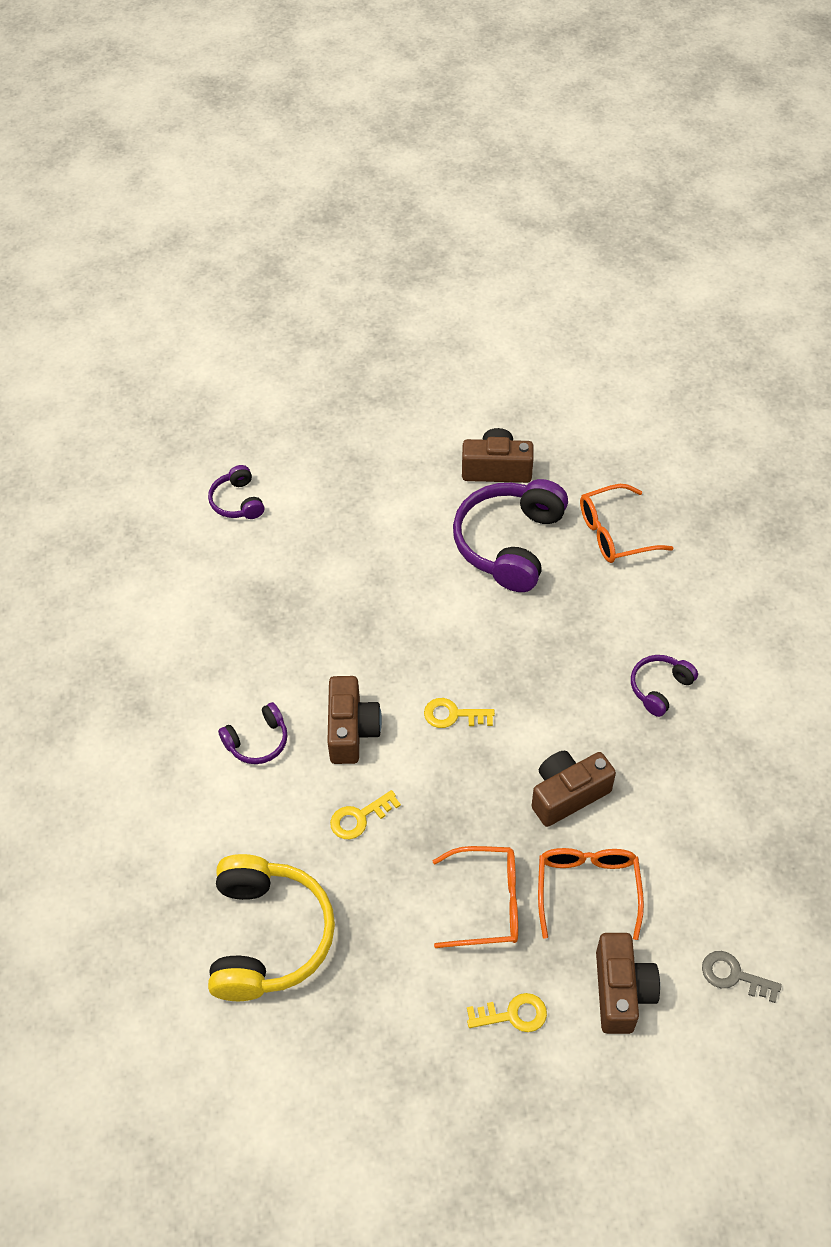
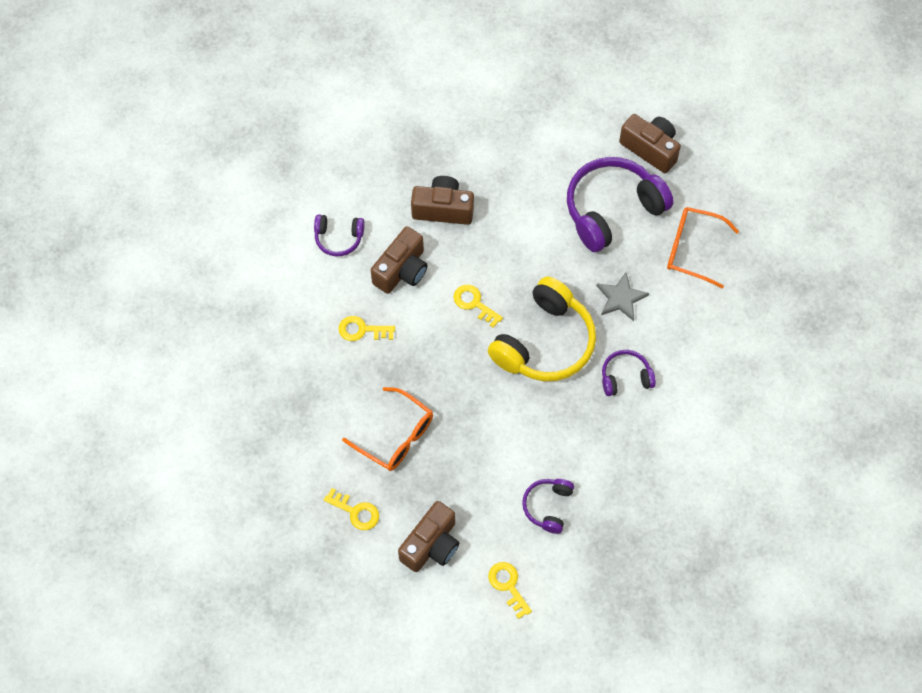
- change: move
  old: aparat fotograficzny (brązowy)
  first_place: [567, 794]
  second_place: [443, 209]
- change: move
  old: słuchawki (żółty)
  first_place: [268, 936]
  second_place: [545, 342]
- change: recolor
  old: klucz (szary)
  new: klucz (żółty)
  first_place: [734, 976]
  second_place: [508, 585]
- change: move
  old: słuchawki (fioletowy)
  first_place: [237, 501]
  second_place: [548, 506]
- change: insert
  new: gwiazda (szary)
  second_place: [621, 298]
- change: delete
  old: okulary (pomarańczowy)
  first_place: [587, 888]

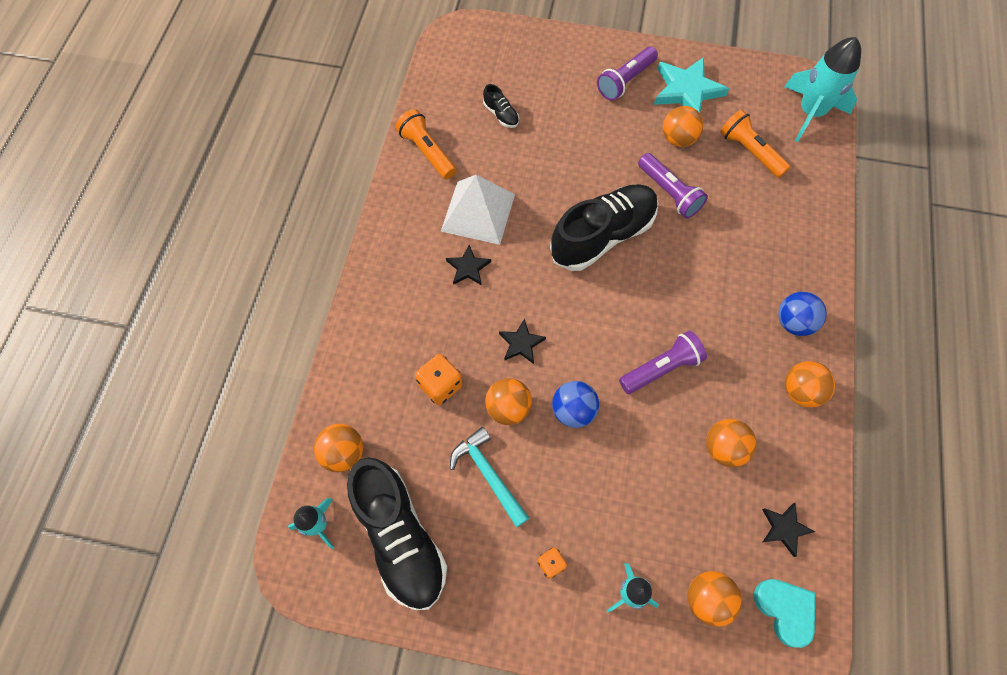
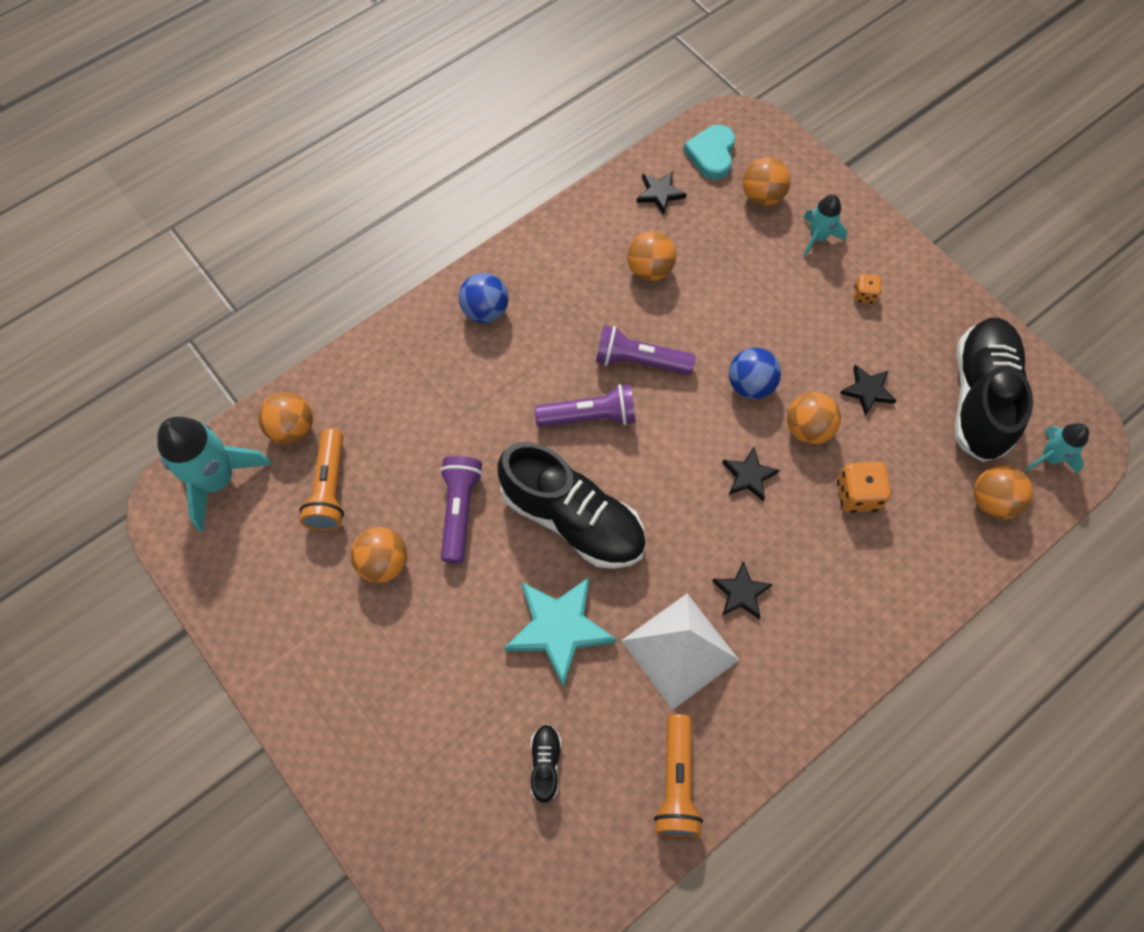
- change: move
  old: piłka (pomarańczowy)
  first_place: [800, 391]
  second_place: [292, 429]
- change: rotate
  old: but (czarny)
  first_place: [602, 236]
  second_place: [573, 519]
  degrees: -150
- change: move
  old: gwiazda (turkusowy)
  first_place: [686, 90]
  second_place: [559, 629]
- change: move
  old: latarka (fioletowy)
  first_place: [625, 81]
  second_place: [589, 416]
- change: replace
  old: młotek (turkusowy)
  new: gwiazda (czarny)
  first_place: [488, 474]
  second_place: [867, 391]

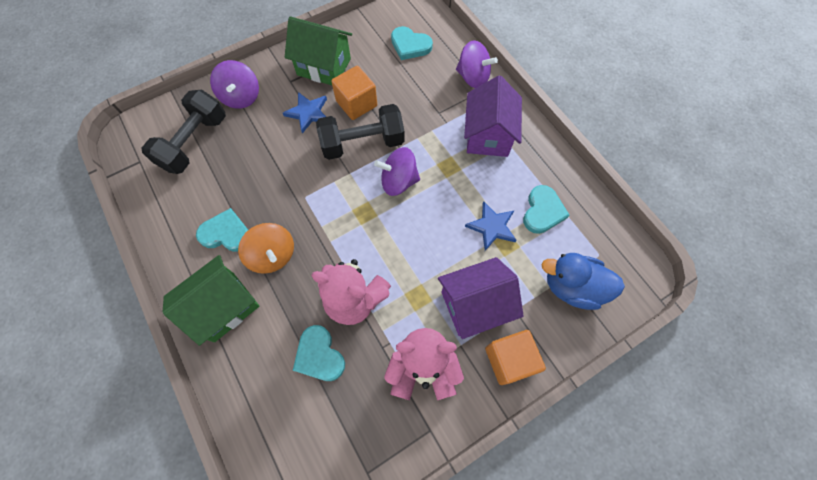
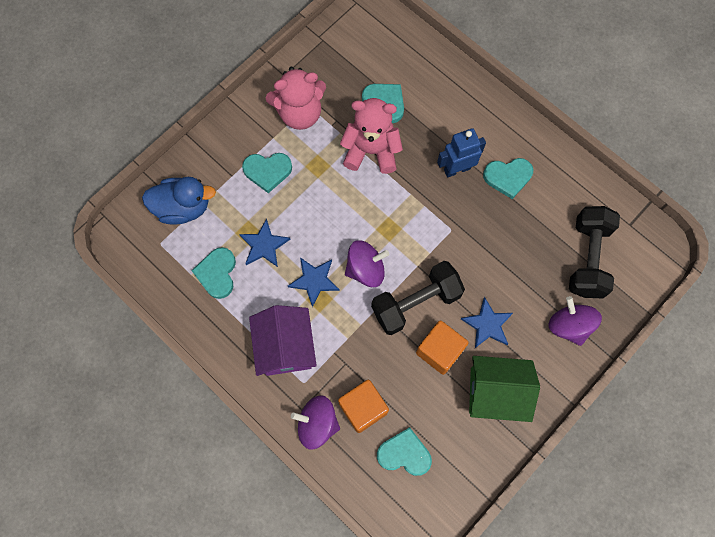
- change: replace
  old: domek (fioletowy)
  new: serce (turkusowy)
  first_place: [474, 305]
  second_place: [267, 171]
- change: insert
  new: gwiazda (niebieski)
  second_place: [314, 281]
- change: move
  old: sześcian (pomarańczowy)
  first_place: [509, 360]
  second_place: [363, 408]
- change: replace
  old: bączek (pomarańczowy)
  new: robot (niebieski)
  first_place: [273, 255]
  second_place: [457, 169]
- change: delete
  old: domek (zielony)
  first_place: [224, 306]

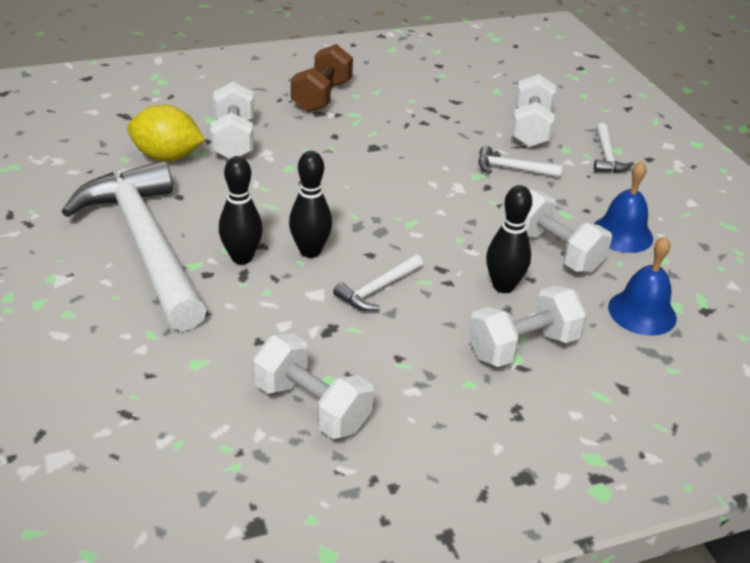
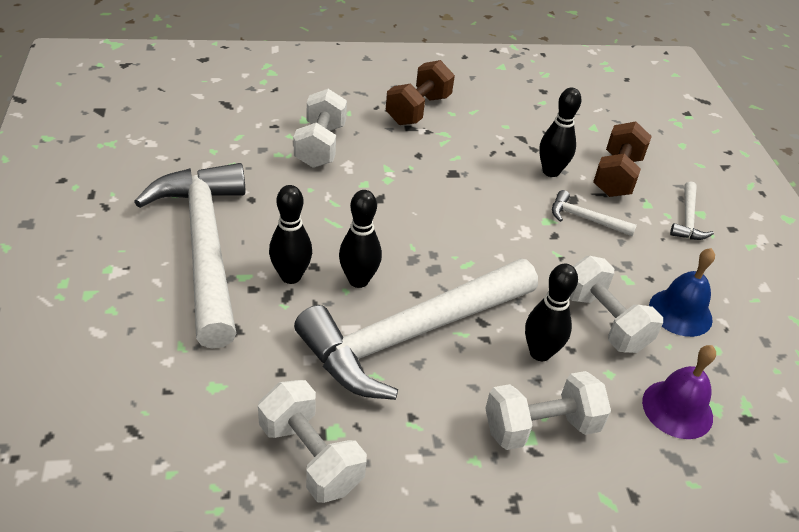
- change: resize
  old: młotek (biały)
  first_place: [378, 289]
  second_place: [413, 334]
  factor: 2.5
- change: insert
  new: kręgiel (czarny)
  second_place: [551, 171]
- change: recolor
  old: hantel (biały)
  new: hantel (brązowy)
  first_place: [530, 129]
  second_place: [616, 176]
- change: recolor
  old: dzwonek (niebieski)
  new: dzwonek (fioletowy)
  first_place: [642, 312]
  second_place: [677, 409]
- change: delete
  old: cytryna (żółty)
  first_place: [167, 157]

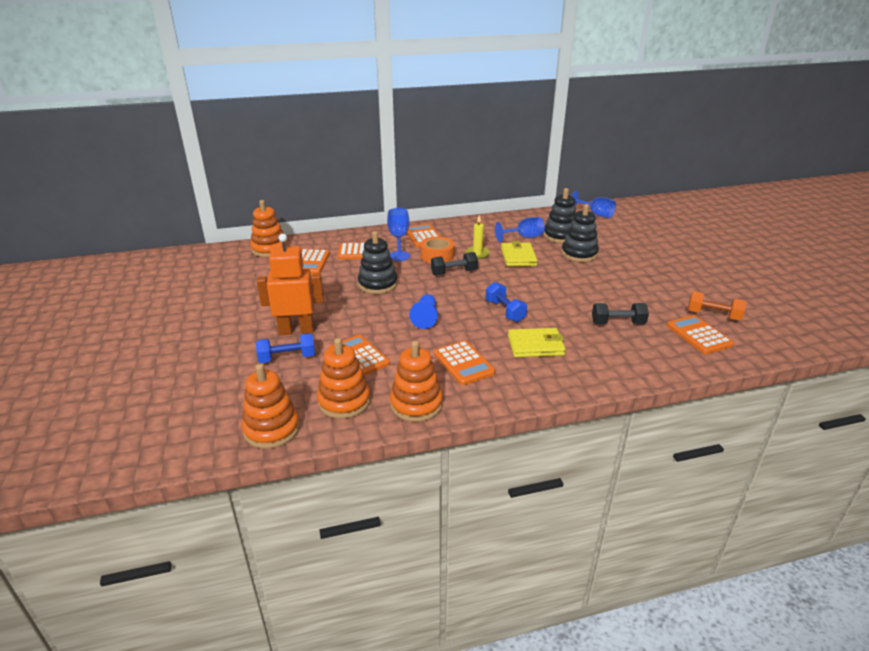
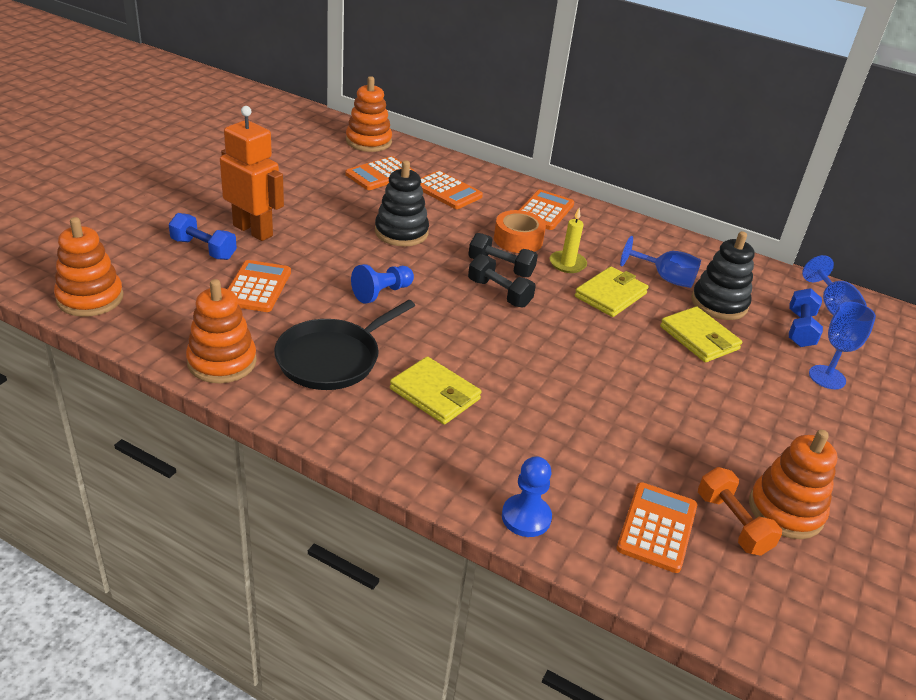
- change: replace
  old: kalkulator (pomarańczowy)
  new: patelnia (czarny)
  first_place: [464, 363]
  second_place: [332, 358]
- change: move
  old: hantel (czarny)
  first_place: [618, 323]
  second_place: [499, 293]
- change: insert
  new: pionek (niebieski)
  second_place: [526, 517]
- change: replace
  old: zabawka nakładanka (czarny)
  new: portfel (żółty)
  first_place: [579, 254]
  second_place: [699, 338]
- change: move
  old: zabawka nakładanka (pomarańczowy)
  first_place: [344, 401]
  second_place: [785, 510]
- change: move
  old: hantel (niebieski)
  first_place: [505, 311]
  second_place: [800, 329]
- change: move
  old: kielich (niebieski)
  first_place: [399, 256]
  second_place: [827, 377]

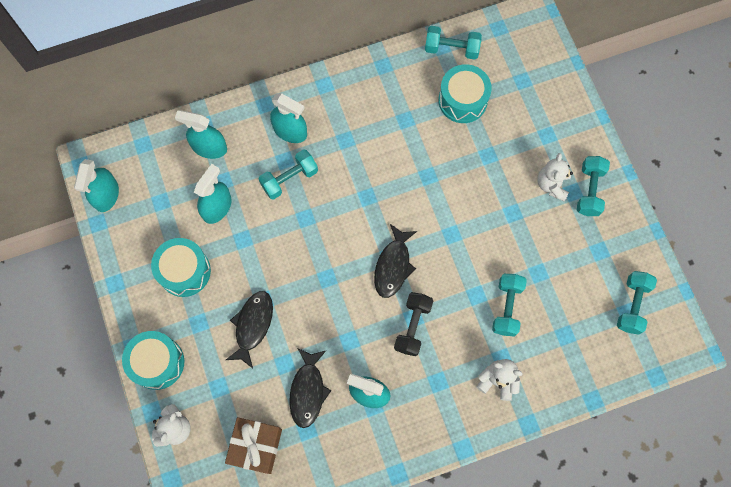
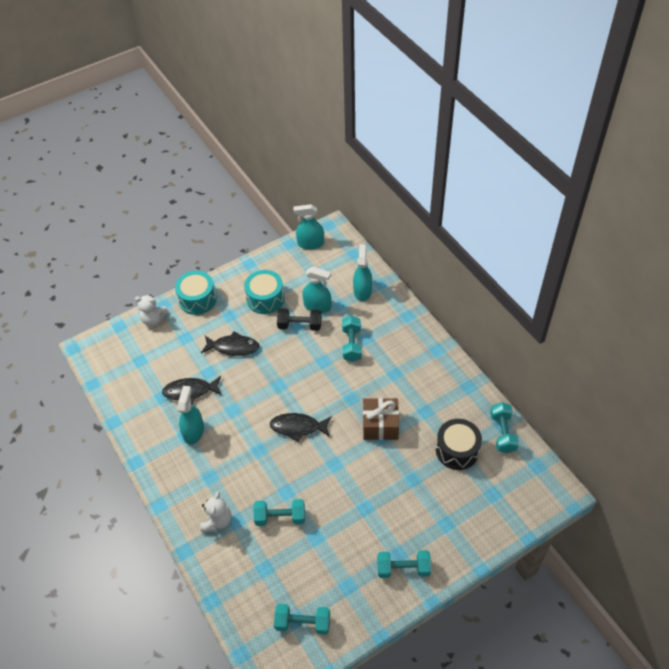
- change: move
  old: hantel (czarny)
  first_place: [412, 326]
  second_place: [299, 325]
- change: rotate
  old: hantel (turkusowy)
  first_place: [289, 179]
  second_place: [351, 344]
  degrees: 45
- change: move
  old: prezent (brązowy)
  first_place: [256, 446]
  second_place: [380, 425]
- change: recolor
  old: bęben (turkusowy)
  new: bęben (czarny)
  first_place: [462, 100]
  second_place: [457, 450]
- change: delete
  old: spryskiwacz (turkusowy)
  first_place: [290, 131]
- change: delete
  old: miś (biały)
  first_place: [552, 184]

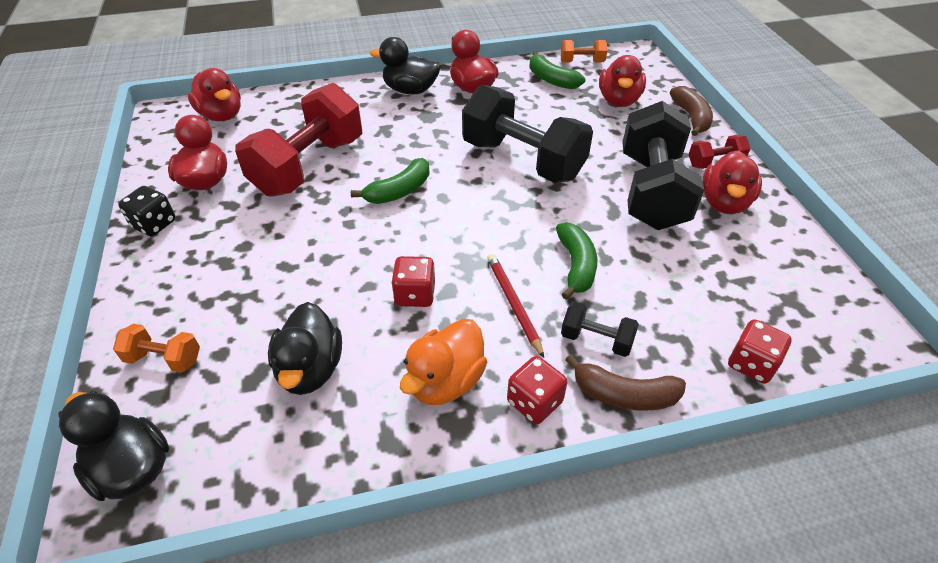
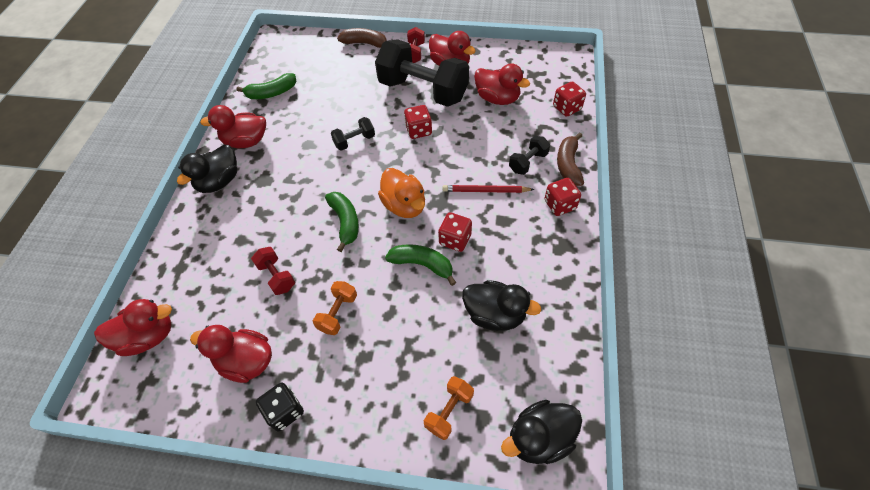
- change: resize
  old: hantel (czerwony)
  first_place: [309, 166]
  second_place: [277, 276]
  factor: 0.44
- change: move
  old: hantel (pomarańczowy)
  first_place: [581, 62]
  second_place: [338, 313]
- change: resize
  old: hantel (czarny)
  first_place: [523, 160]
  second_place: [354, 141]
  factor: 0.44
- change: move
  old: kaczka (pomarańczowy)
  first_place: [445, 381]
  second_place: [404, 205]
- change: move
  old: banan (zielony)
  first_place: [576, 266]
  second_place: [422, 264]
- change: insert
  new: kostka do gry (czerwony)
  second_place: [418, 130]
- change: move
  old: kaczka (czerwony)
  first_place: [618, 100]
  second_place: [497, 98]
- change: rotate
  old: banan (brązowy)
  first_place: [624, 395]
  second_place: [568, 165]
  degrees: 150

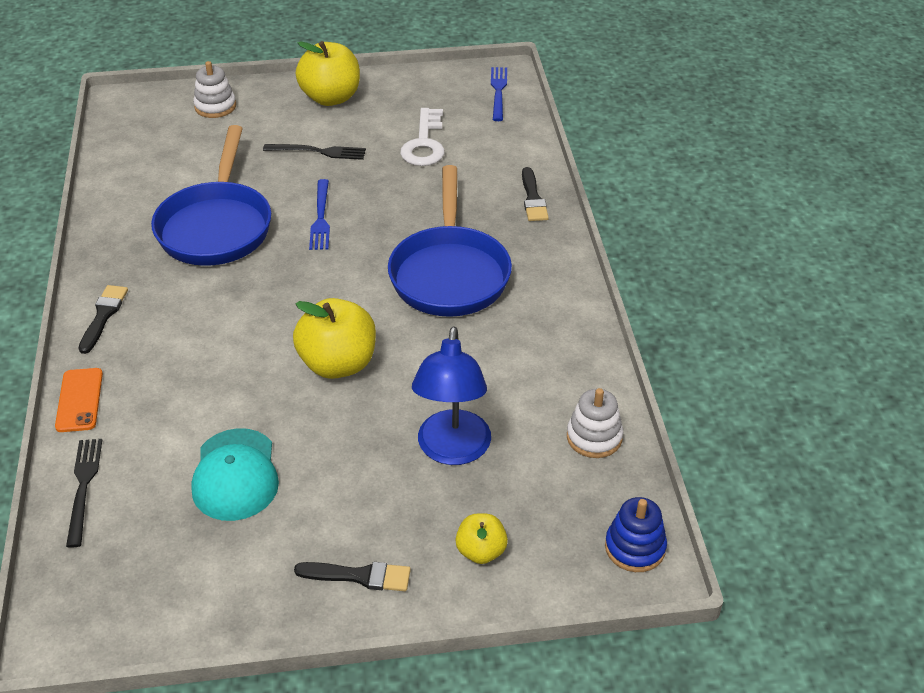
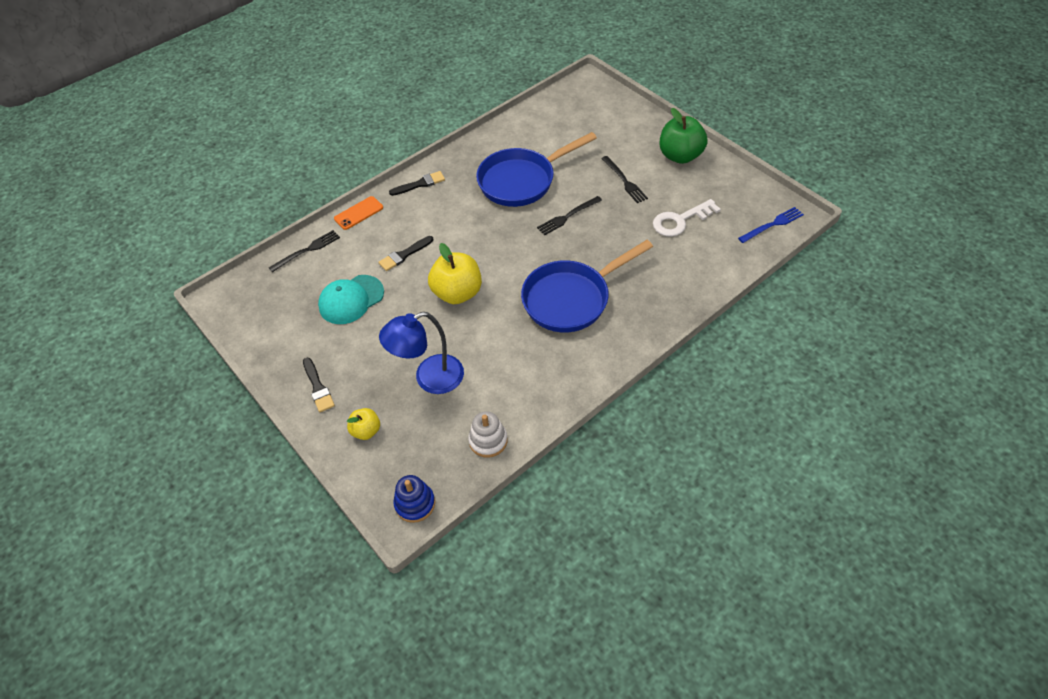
- change: move
  old: pędzel (czarny)
  first_place: [533, 198]
  second_place: [404, 255]
- change: recolor
  old: widelec (niebieski)
  new: widelec (czarny)
  first_place: [320, 218]
  second_place: [567, 216]
- change: recolor
  old: jabłko (żółty)
  new: jabłko (zielony)
  first_place: [331, 98]
  second_place: [680, 156]
- change: delete
  old: zabawka nakładanka (biały)
  first_place: [215, 106]

